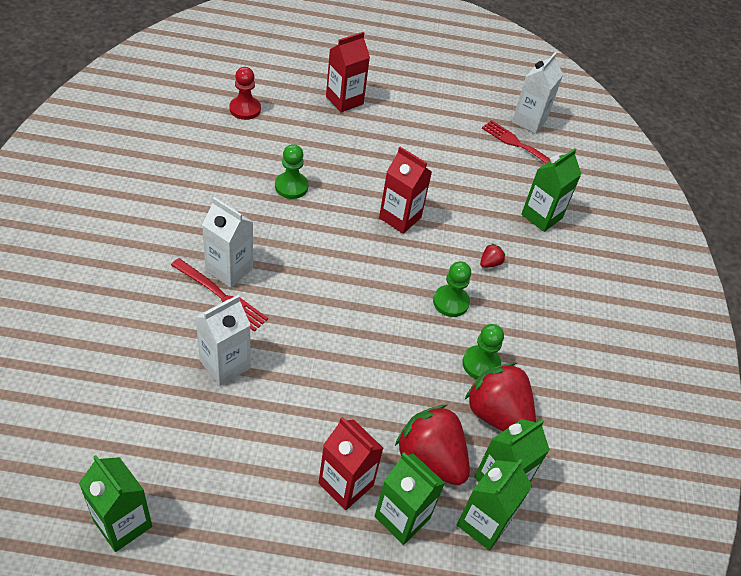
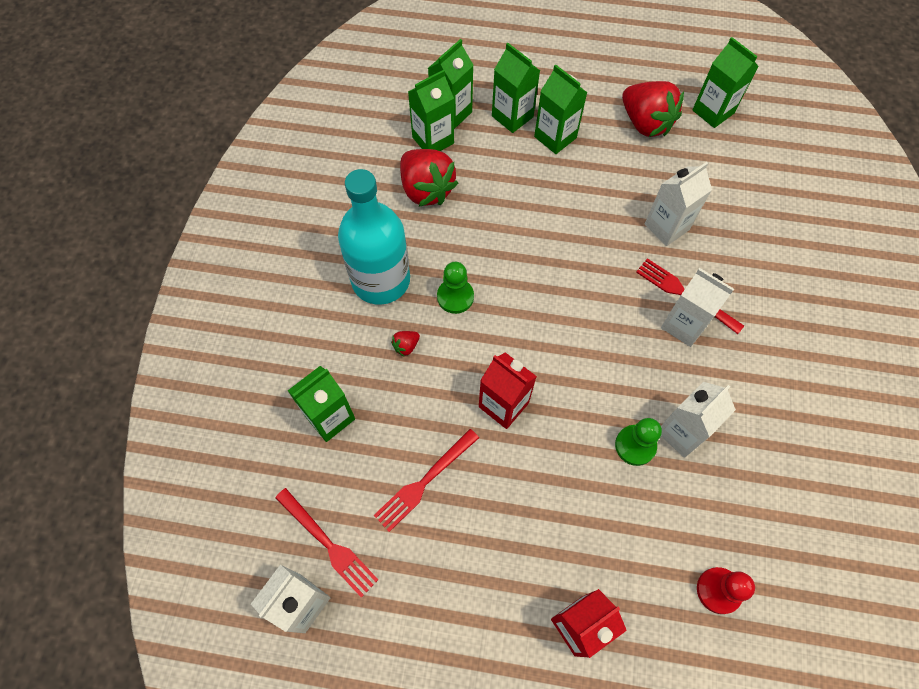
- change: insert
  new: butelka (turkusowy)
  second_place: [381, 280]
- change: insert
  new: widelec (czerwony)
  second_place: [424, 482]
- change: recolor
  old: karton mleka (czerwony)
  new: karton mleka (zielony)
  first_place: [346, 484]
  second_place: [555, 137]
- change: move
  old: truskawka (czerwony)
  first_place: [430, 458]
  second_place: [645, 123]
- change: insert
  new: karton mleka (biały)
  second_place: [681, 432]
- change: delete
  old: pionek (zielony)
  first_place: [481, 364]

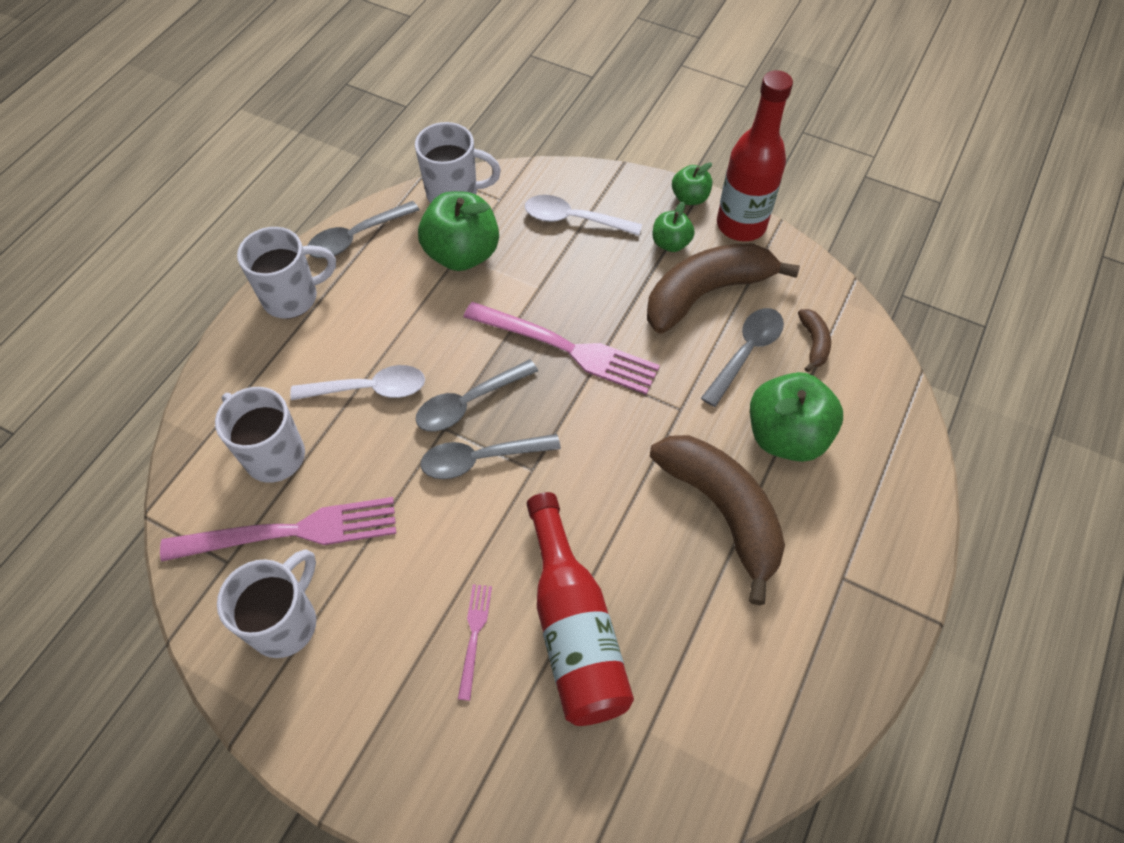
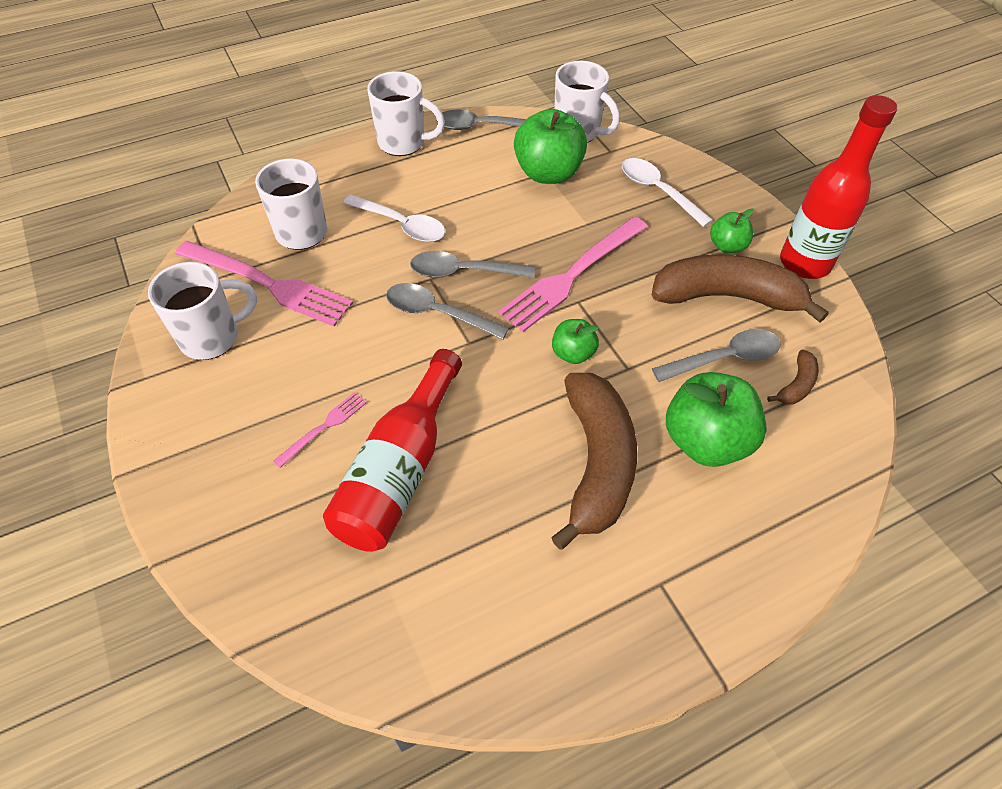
- change: rotate
  old: widelec (różowy)
  first_place: [567, 348]
  second_place: [572, 275]
  degrees: 75
- change: move
  old: jabłko (zielony)
  first_place: [690, 198]
  second_place: [573, 353]

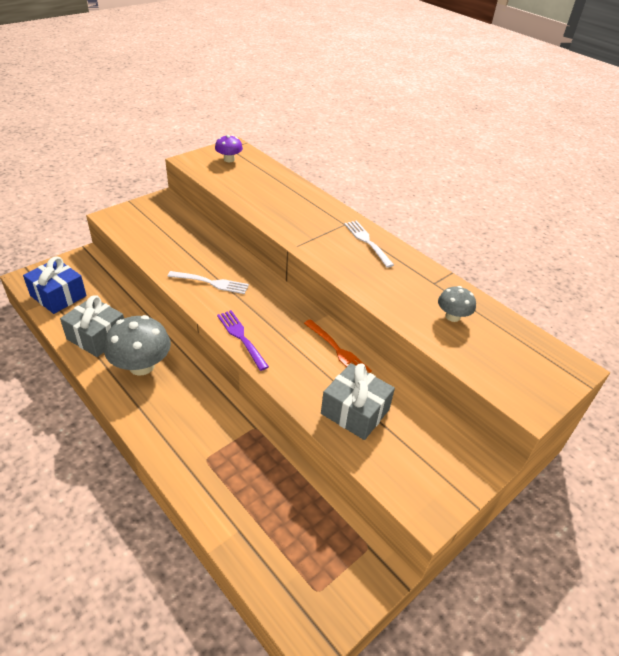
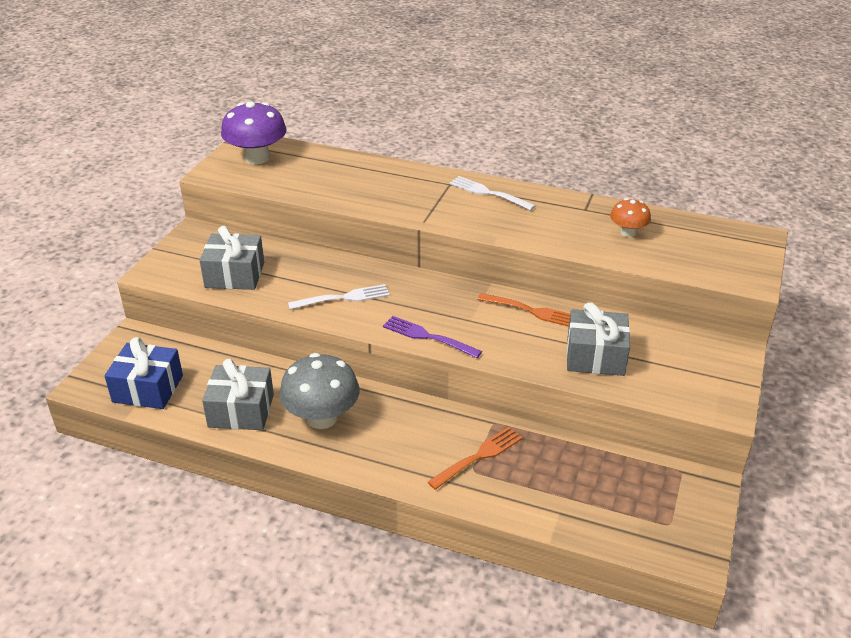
- change: insert
  new: prezent (szary)
  second_place: [235, 275]
- change: resize
  old: grzyb (fioletowy)
  first_place: [229, 159]
  second_place: [257, 158]
  factor: 1.8
- change: insert
  new: widelec (pomarańczowy)
  second_place: [478, 457]
- change: recolor
  old: grzyb (szary)
  new: grzyb (pomarańczowy)
  first_place: [452, 316]
  second_place: [628, 232]

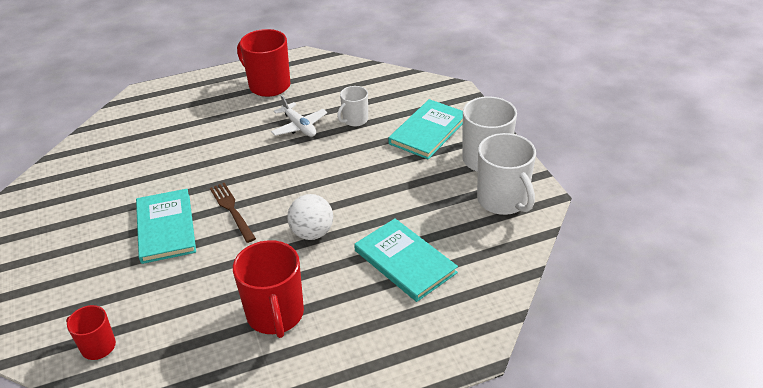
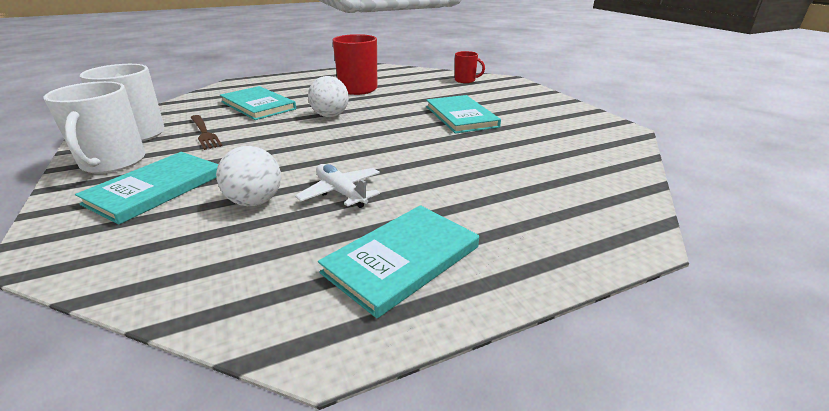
- change: move
  old: widelec (brązowy)
  first_place: [231, 209]
  second_place: [205, 133]
- change: replace
  old: kubek (biały)
  new: piłka (biały)
  first_place: [355, 120]
  second_place: [255, 202]
- change: replace
  old: kubek (czerwony)
  new: książka (turkusowy)
  first_place: [268, 85]
  second_place: [402, 260]

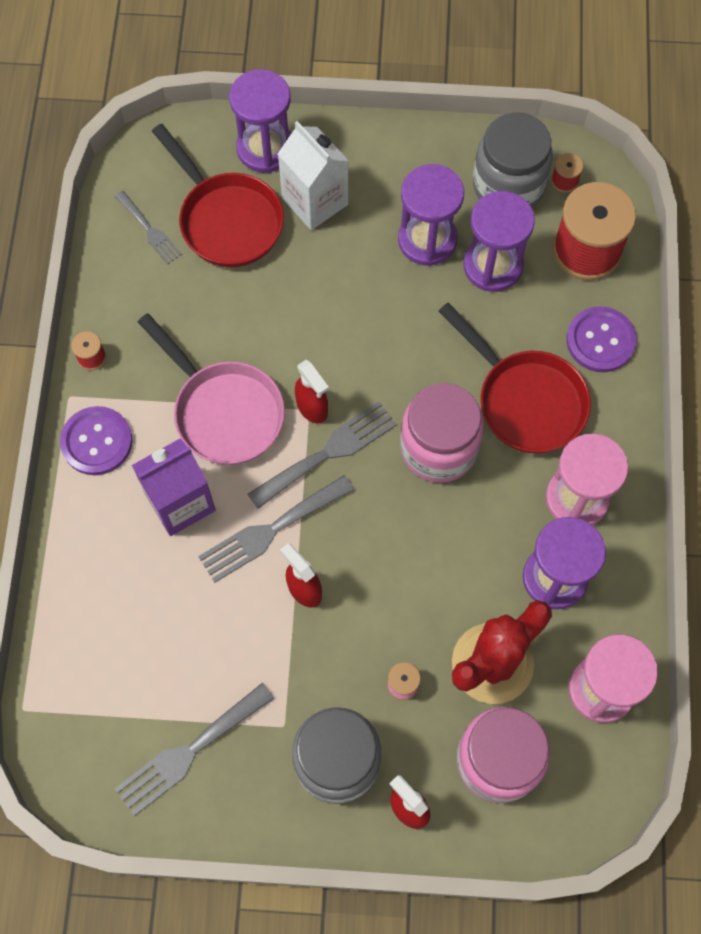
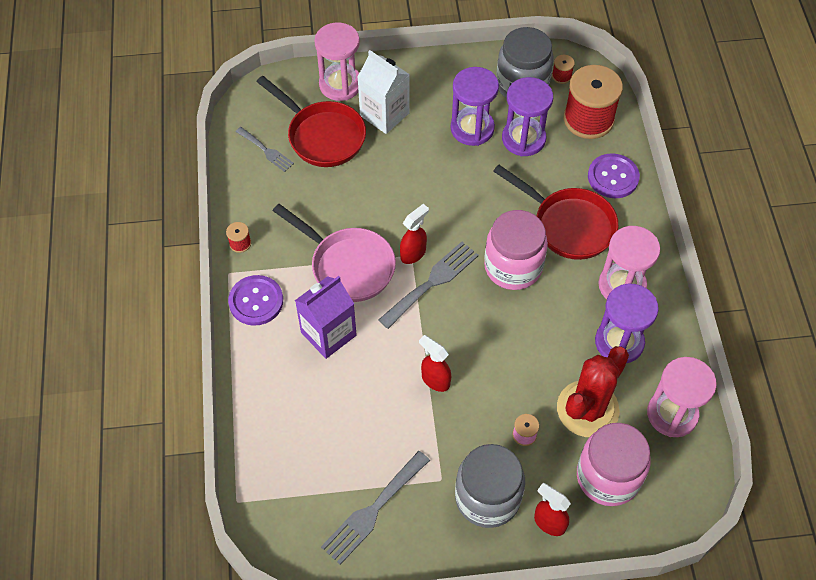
- change: recolor
  old: klepsydra (fioletowy)
  new: klepsydra (różowy)
  first_place: [265, 148]
  second_place: [340, 84]
- change: rotate
  old: spryskiwacz (czerwony)
  first_place: [312, 408]
  second_place: [413, 253]
  degrees: -90
- change: delete
  old: widelec (szary)
  first_place: [270, 531]

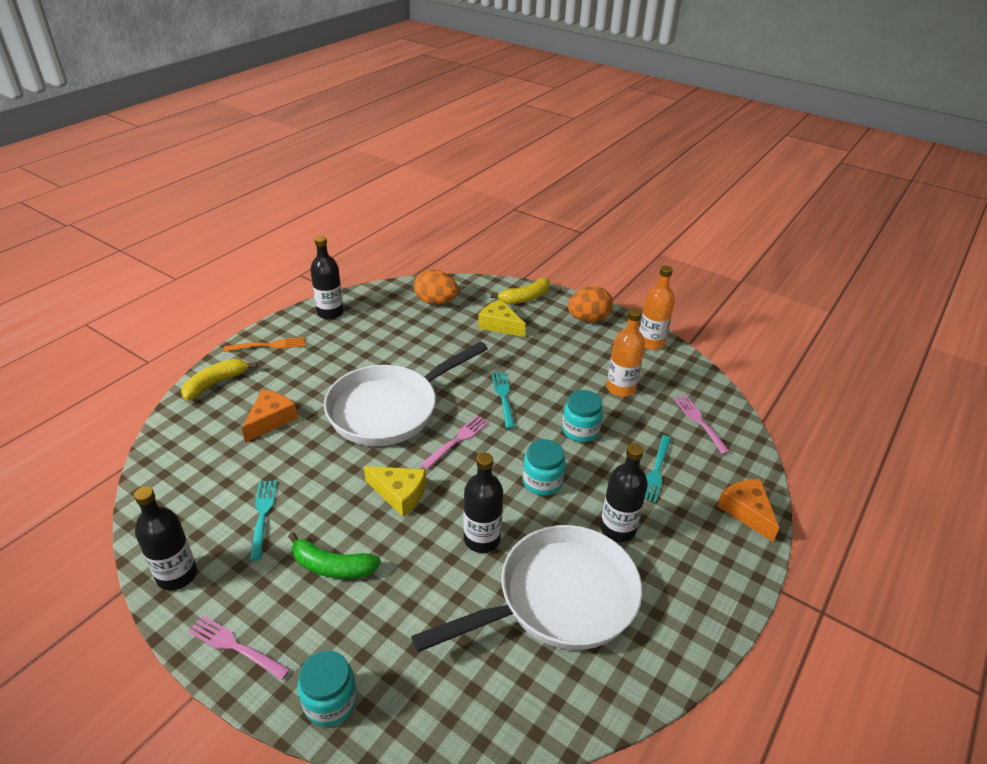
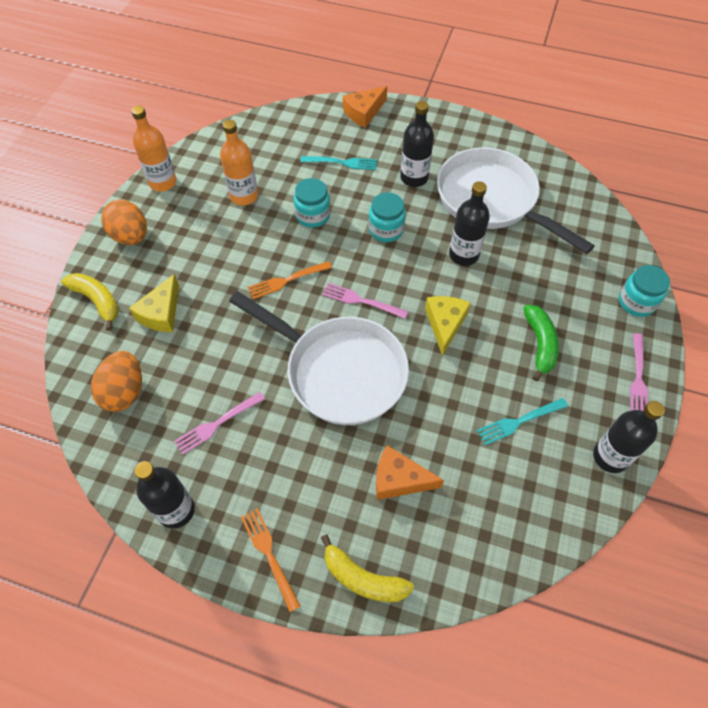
- change: move
  old: widelec (różowy)
  first_place: [699, 422]
  second_place: [217, 424]
- change: recolor
  old: widelec (turkusowy)
  new: widelec (pomarańczowy)
  first_place: [503, 397]
  second_place: [287, 280]

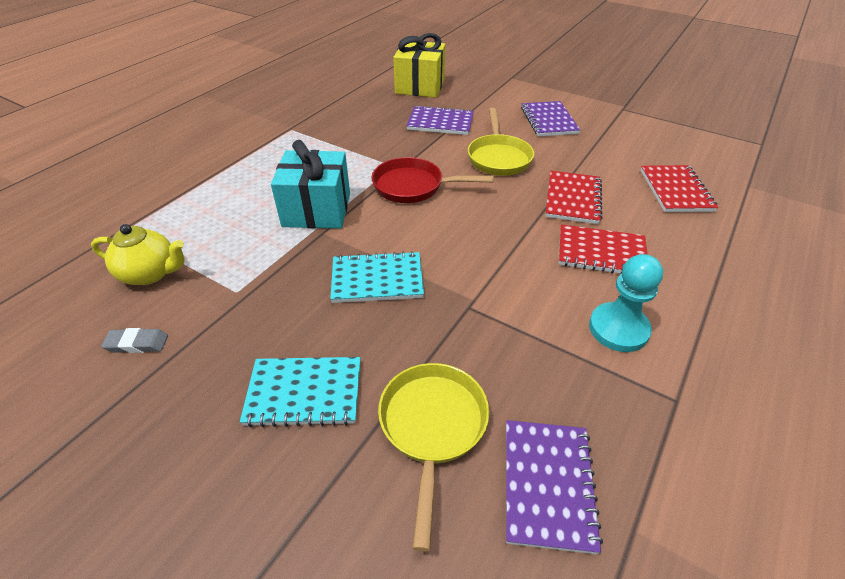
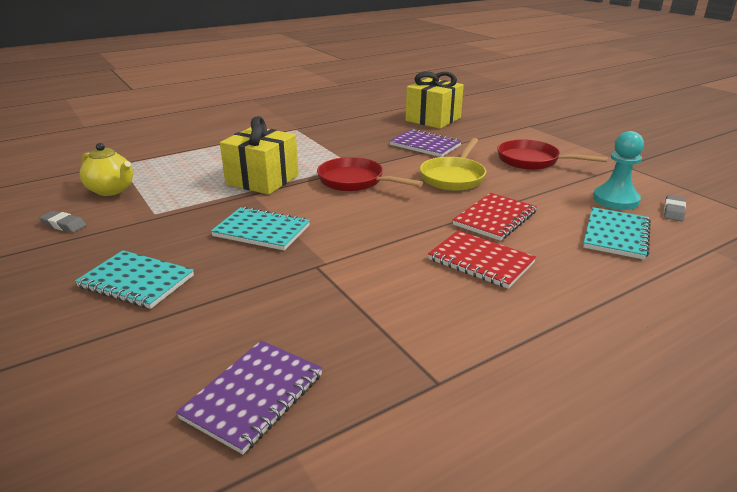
- change: recolor
  old: prezent (turkusowy)
  new: prezent (żółty)
  first_place: [317, 210]
  second_place: [262, 180]
- change: replace
  old: zeszyt (fioletowy)
  new: patelnia (czerwony)
  first_place: [548, 121]
  second_place: [532, 161]
- change: recolor
  old: zeszyt (czerwony)
  new: zeszyt (turkusowy)
  first_place: [676, 190]
  second_place: [616, 235]
- change: move
  old: pionek (turkusowy)
  first_place: [618, 329]
  second_place: [615, 200]
- change: insert
  new: gumka do mazania (szary)
  second_place: [673, 211]
- change: delete
  old: patelnia (żółty)
  first_place: [432, 427]

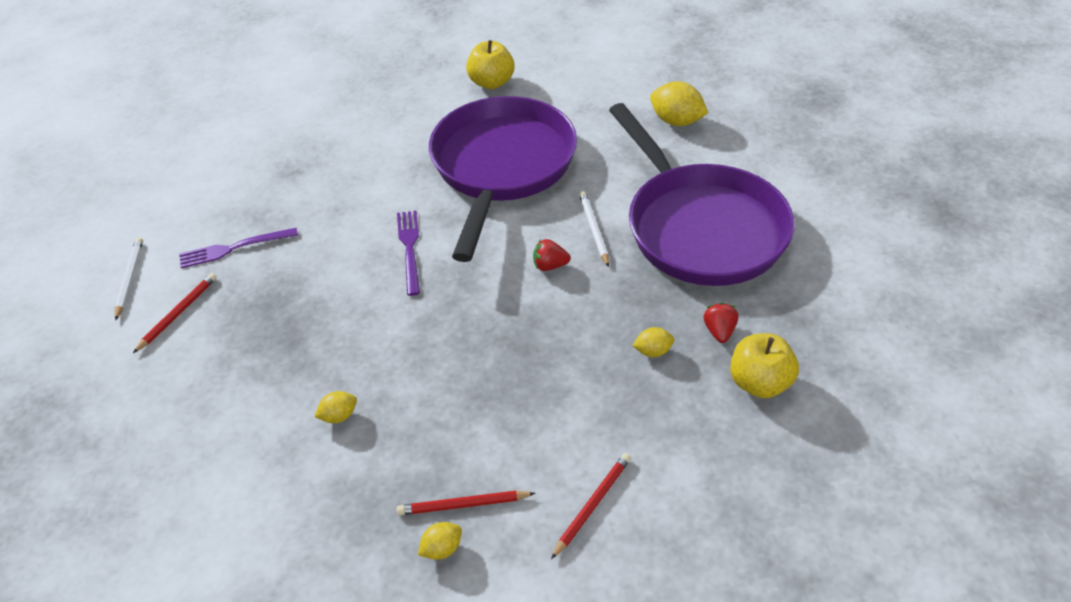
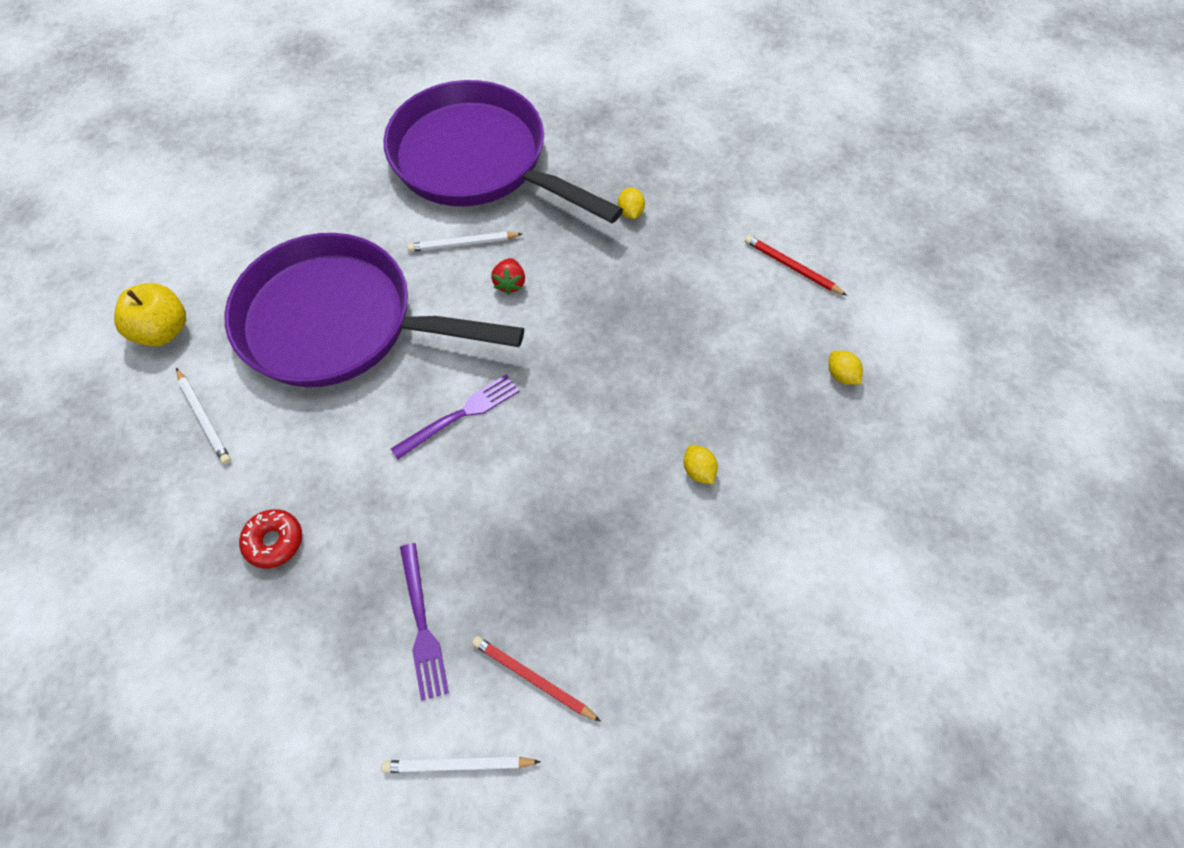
- change: insert
  new: ołówek (biały)
  second_place: [204, 417]
- change: insert
  new: donut (czerwony)
  second_place: [274, 541]
- change: rotate
  old: patelnia (fioletowy)
  first_place: [701, 227]
  second_place: [477, 161]
  degrees: -120
- change: rotate
  old: widelec (fioletowy)
  first_place: [410, 248]
  second_place: [460, 415]
  degrees: 150
- change: delete
  old: ołówek (czerwony)
  first_place: [463, 504]
- change: delete
  old: cytryna (żółty)
  first_place: [676, 121]
- change: delete
  old: truskawka (czerwony)
  first_place: [719, 331]
- change: delete
  old: jabłko (żółty)
  first_place: [759, 383]

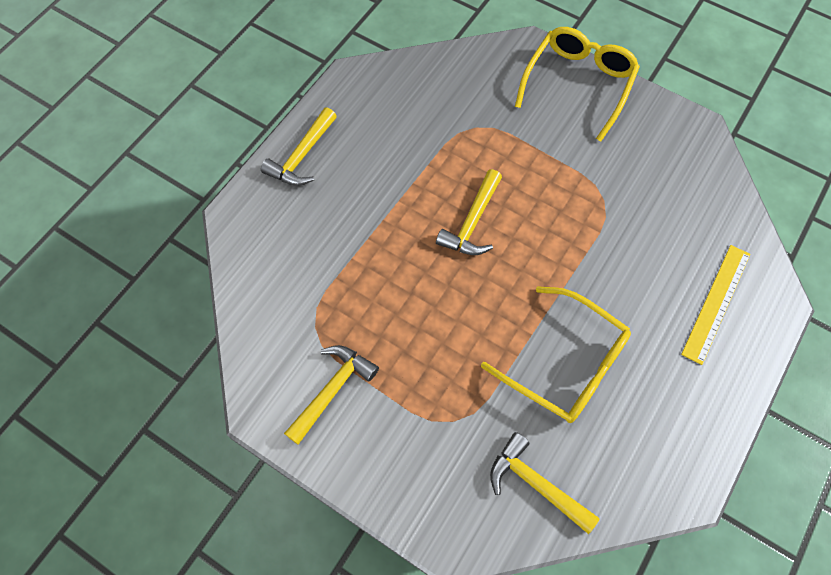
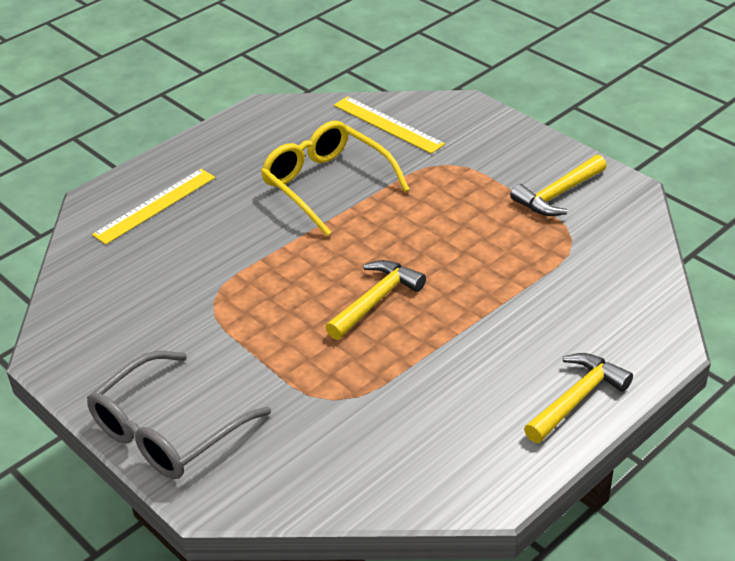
- change: recolor
  old: okulary (żółty)
  new: okulary (szary)
  first_place: [578, 84]
  second_place: [168, 431]
- change: replace
  old: młotek (żółty)
  new: linijka (żółty)
  first_place: [535, 483]
  second_place: [388, 124]

